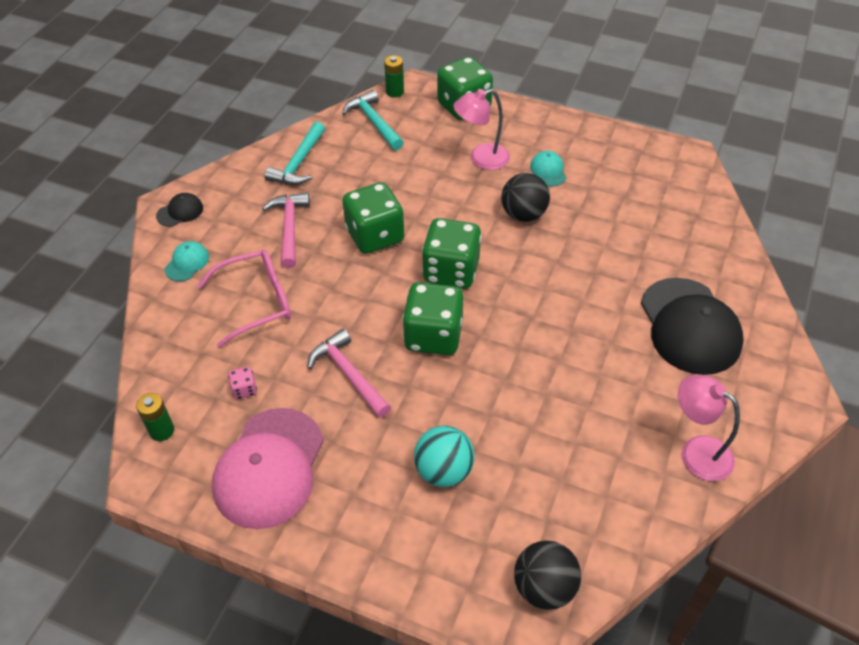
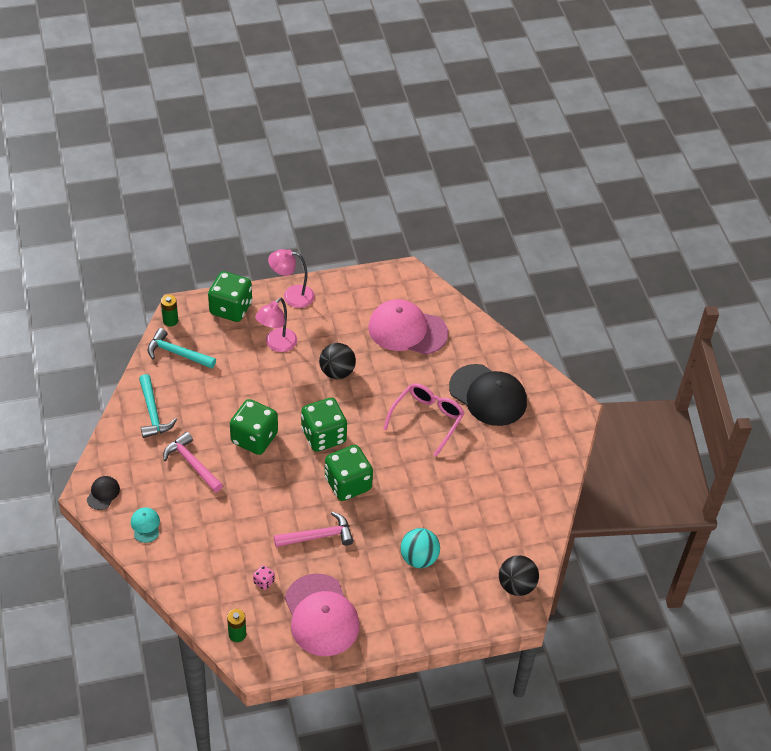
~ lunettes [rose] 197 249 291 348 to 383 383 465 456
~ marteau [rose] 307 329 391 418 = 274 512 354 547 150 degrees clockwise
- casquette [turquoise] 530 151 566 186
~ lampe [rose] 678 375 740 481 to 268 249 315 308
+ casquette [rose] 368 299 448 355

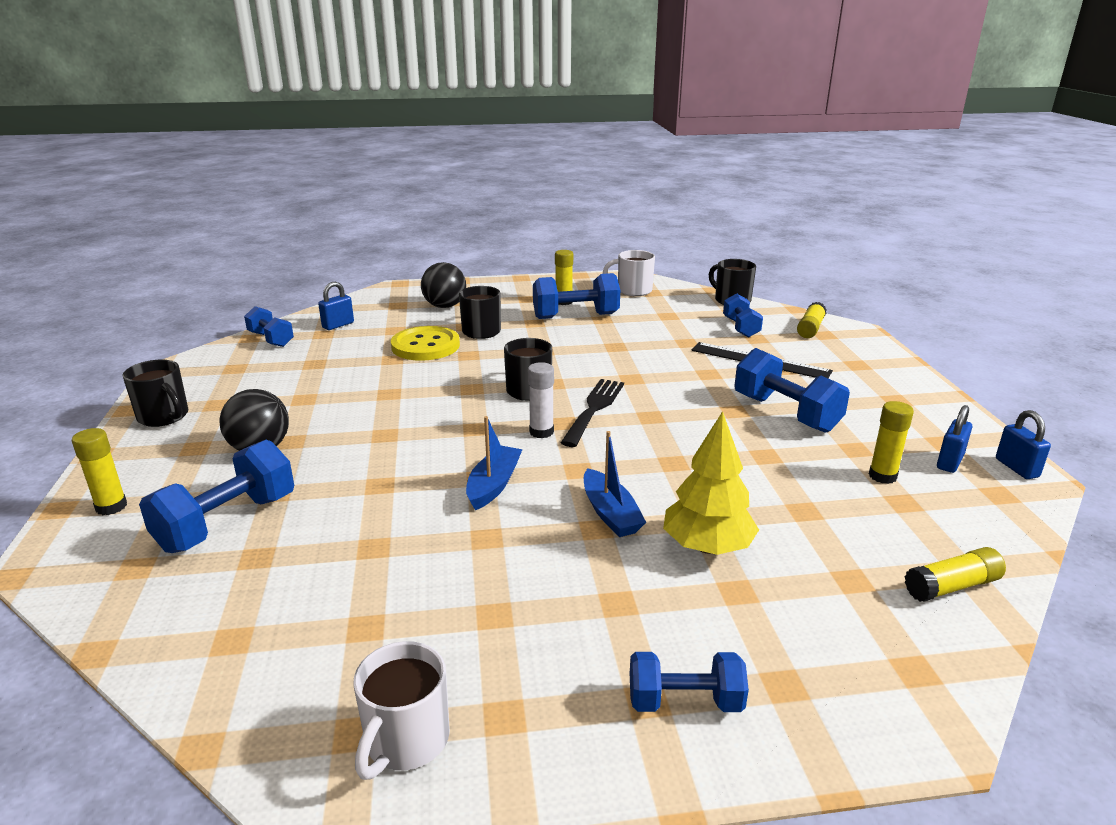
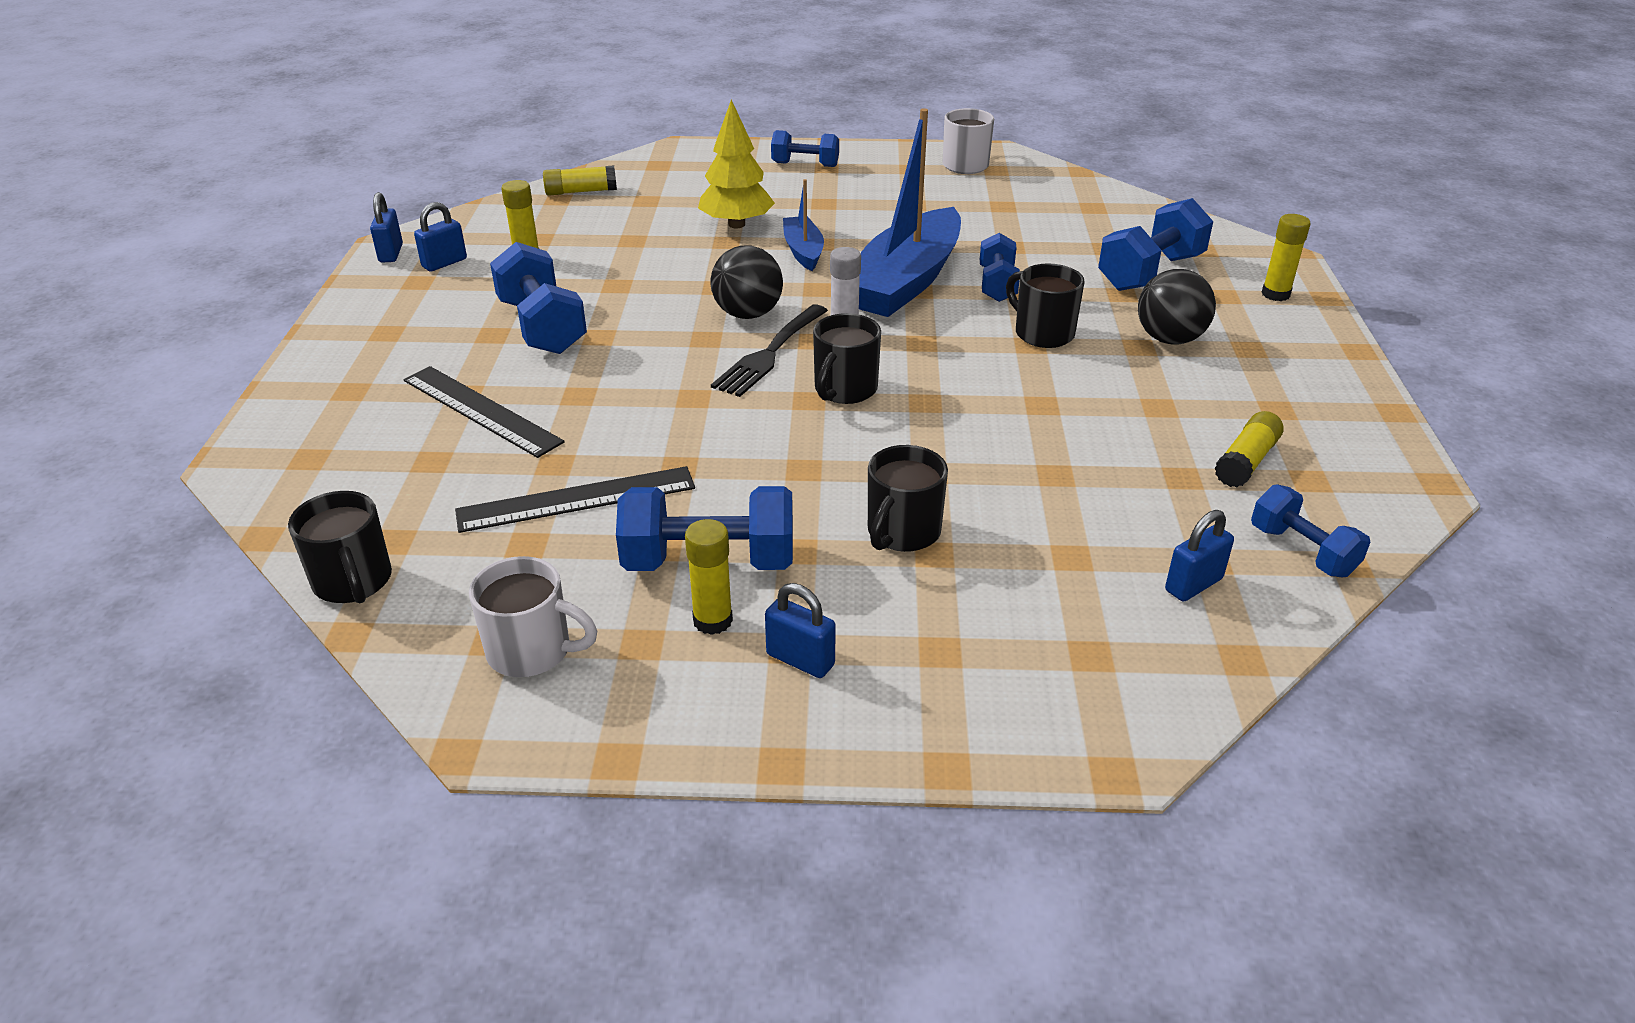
~ tasse [noir] 122 359 188 427 to 1006 263 1085 348
- bouton [jaune] 391 326 460 361
~ balle [noir] 421 262 466 308 to 710 246 783 319
~ bateau [bleu] 466 416 523 510 = 859 108 961 317 x2.01
~ haltère [bleu] 723 293 763 338 to 980 233 1020 302
~ bâton de colle [jaune] 797 302 827 338 to 1214 411 1284 488
+ règle [noir] 455 466 695 533
+ cadenas [bleu] 765 583 836 678

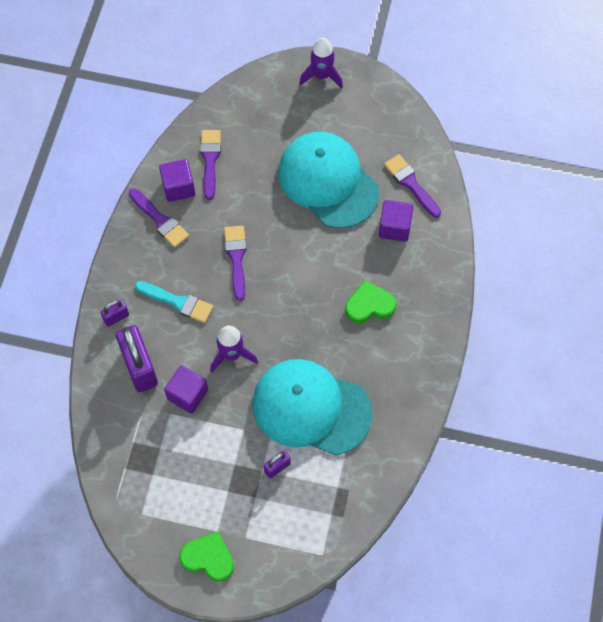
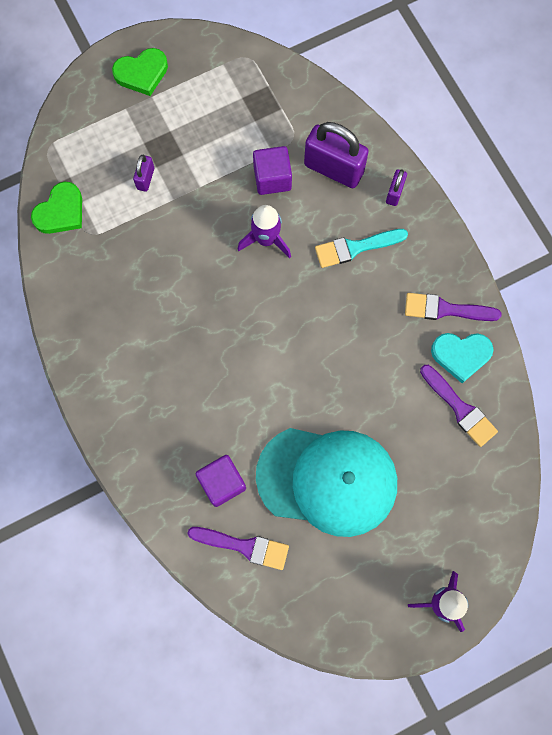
~ cube [violet] 159 159 195 202 to cœur [turquoise] 431 333 493 383
- pinceau [violet] 224 226 247 301
- casquette [turquoise] 252 359 373 455
~ cœur [vert] 345 280 396 323 to 31 182 82 234

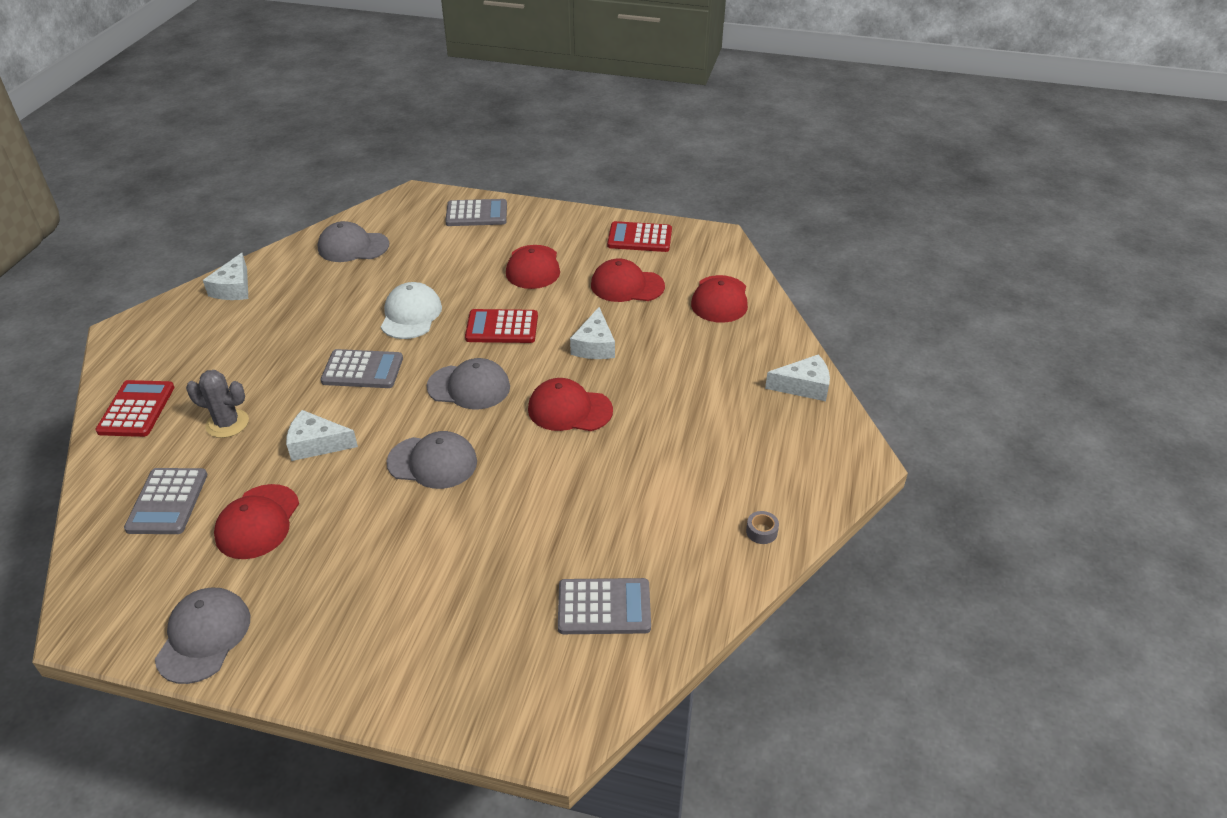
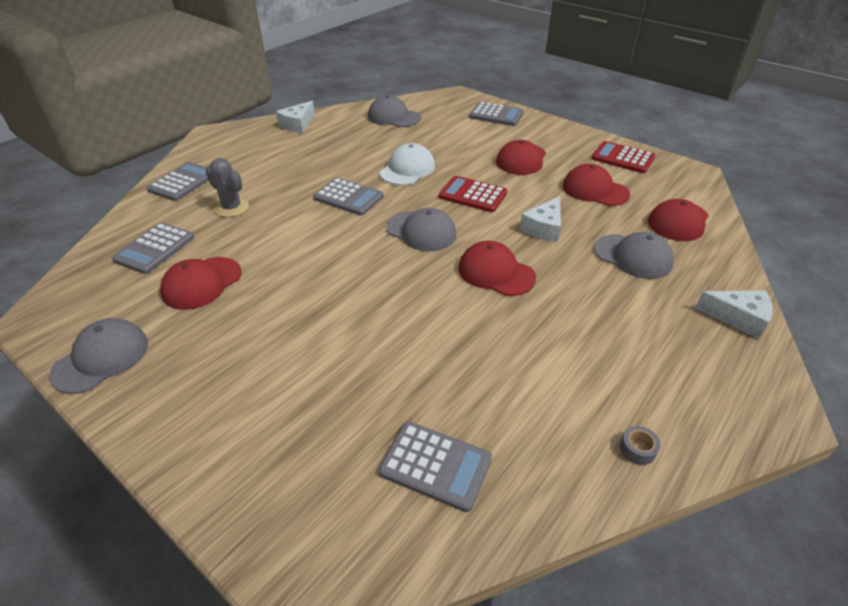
~ calculatrice [rouge] 95 380 175 437 to calculatrice [gris] 147 162 209 201
- fromage [blanc] 286 410 358 461
~ casquette [gris] 387 431 477 489 to 594 232 674 279

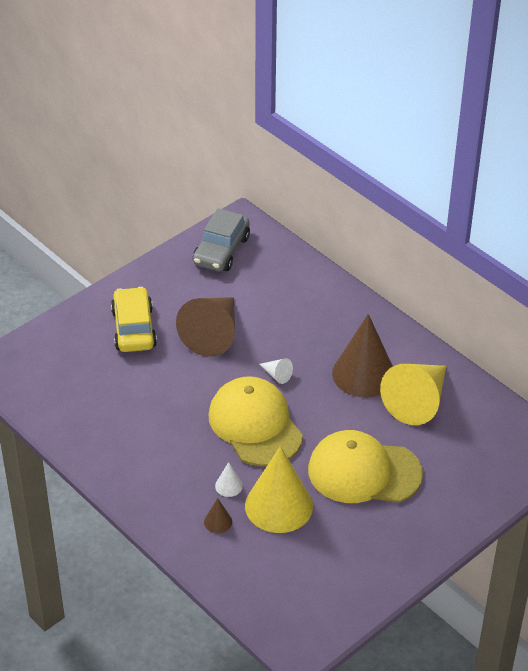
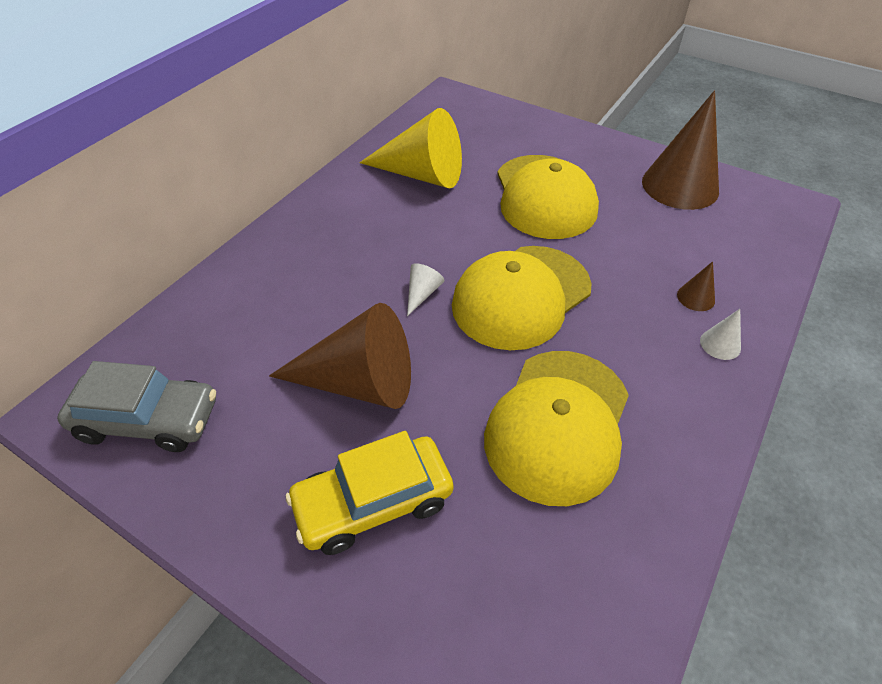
~ cône [blanc] 215 462 243 497 to 700 309 741 360
- cône [jaune] 245 446 313 533
~ cône [marron] 332 314 393 397 to 642 90 719 210
+ casquette [jaune] 484 351 629 506

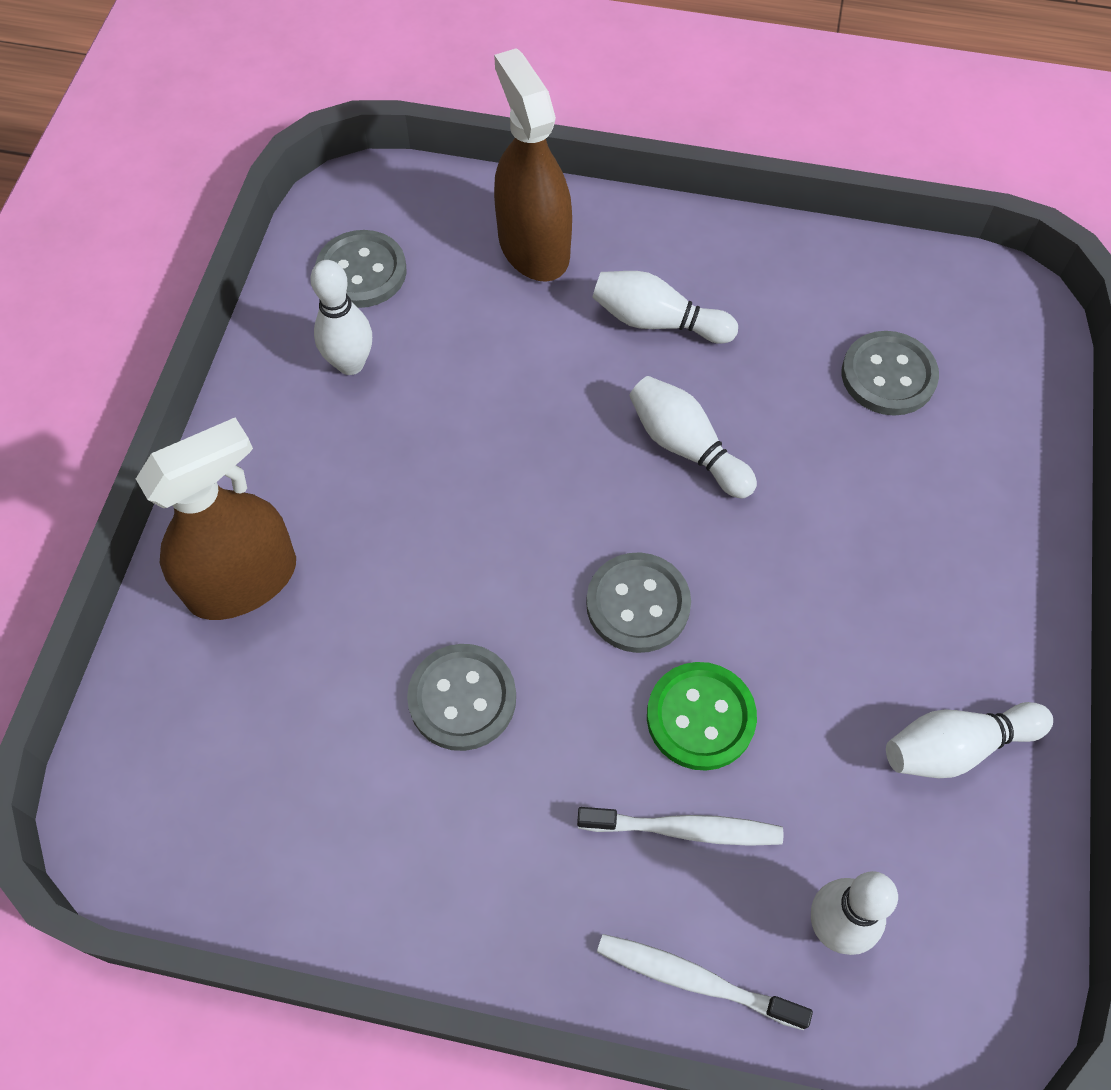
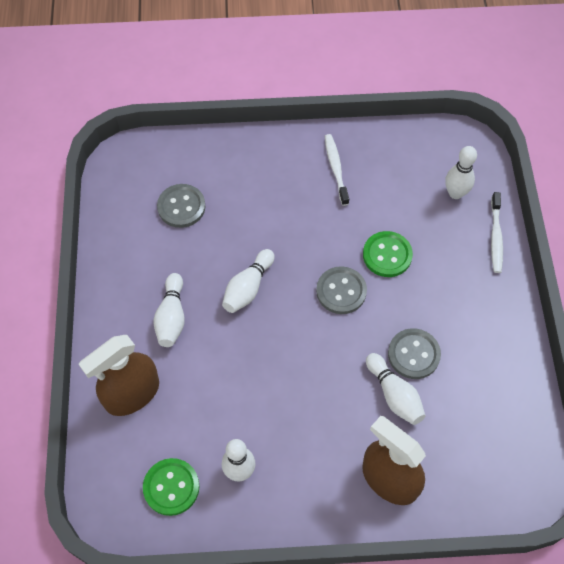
~ bouton [gris] 315 230 407 308 to bouton [vert] 143 458 199 516
~ brosse à dents [blanc] 577 807 783 846 to 325 134 349 206
~ quille [blanc] 886 702 1053 778 to 366 353 426 425

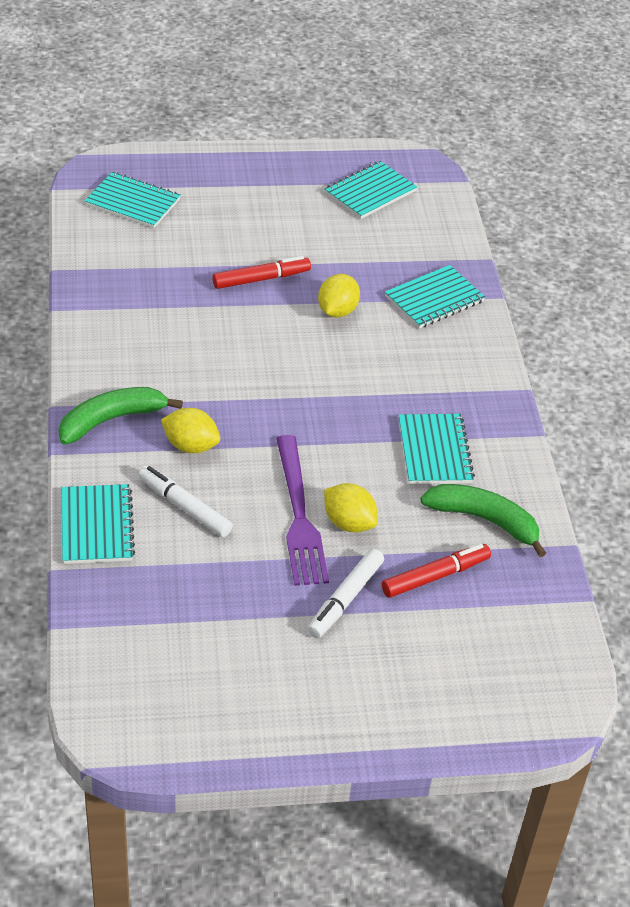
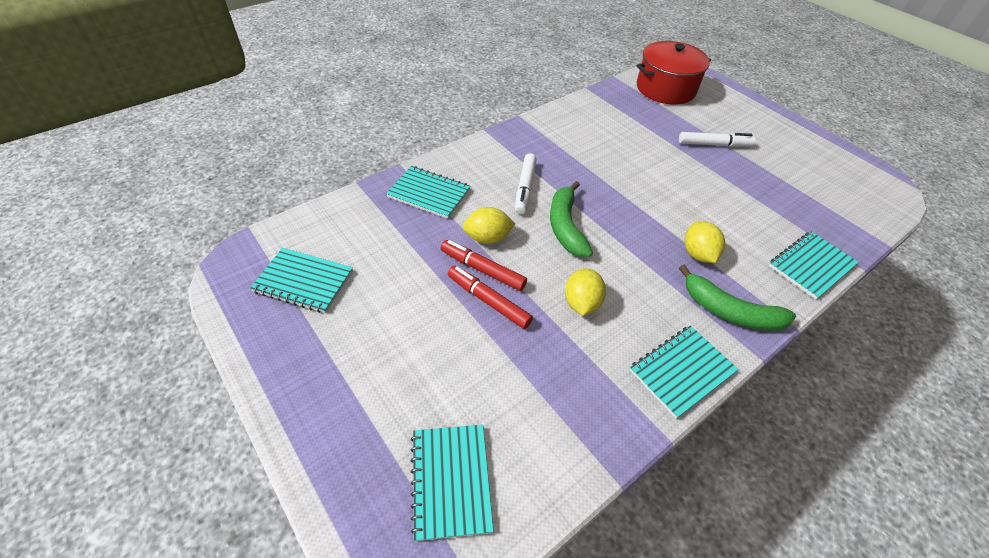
~ feutre [blanc] 138 465 233 537 to 515 153 537 215
- fourchette [violet] 276 435 329 586
~ citron [jaune] 324 483 378 532 to 565 268 606 316
~ feutre [rouge] 382 544 491 598 to 440 240 527 291
~ carnet [turquoise] 399 414 475 484 to 630 326 739 419
~ banane [vert] 420 484 546 557 to 550 181 593 257
+ marmite [rouge] 637 41 711 105

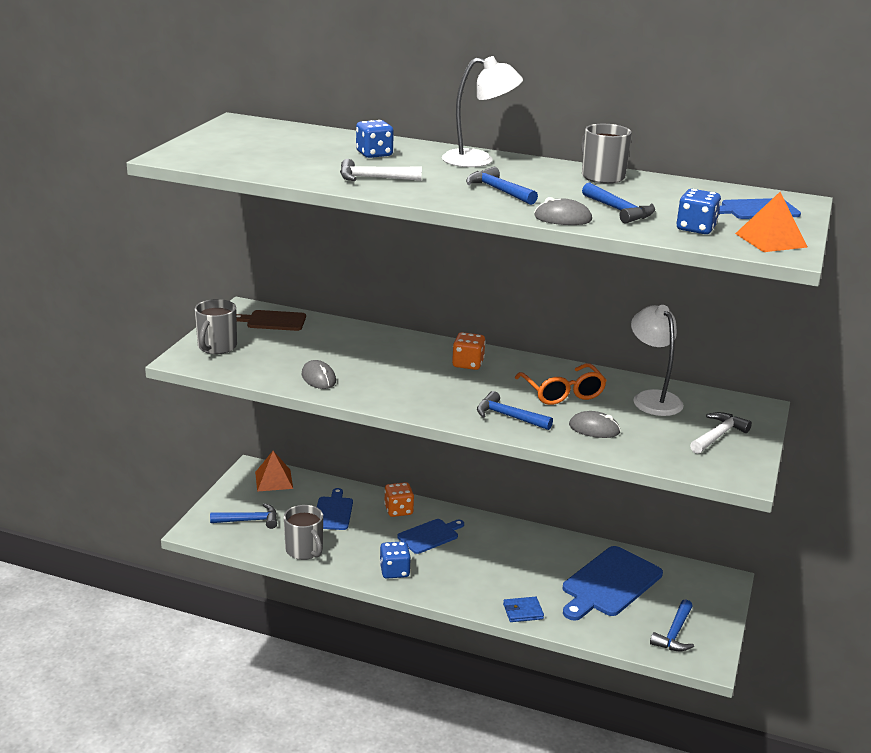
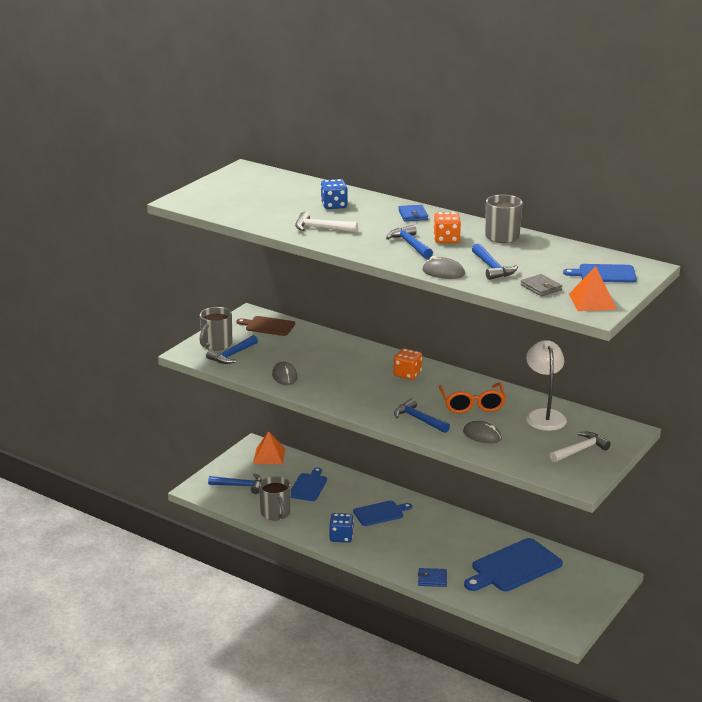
~ dé [orange] 384 482 414 517 to 433 212 461 243
~ lampe [blanc] 442 56 523 167 to portefeuille [bleu] 398 205 428 221
~ marteau [bleu] 650 599 694 651 to 206 335 258 364
~ dé [bleu] 676 189 721 234 to portefeuille [gris] 521 274 562 296

